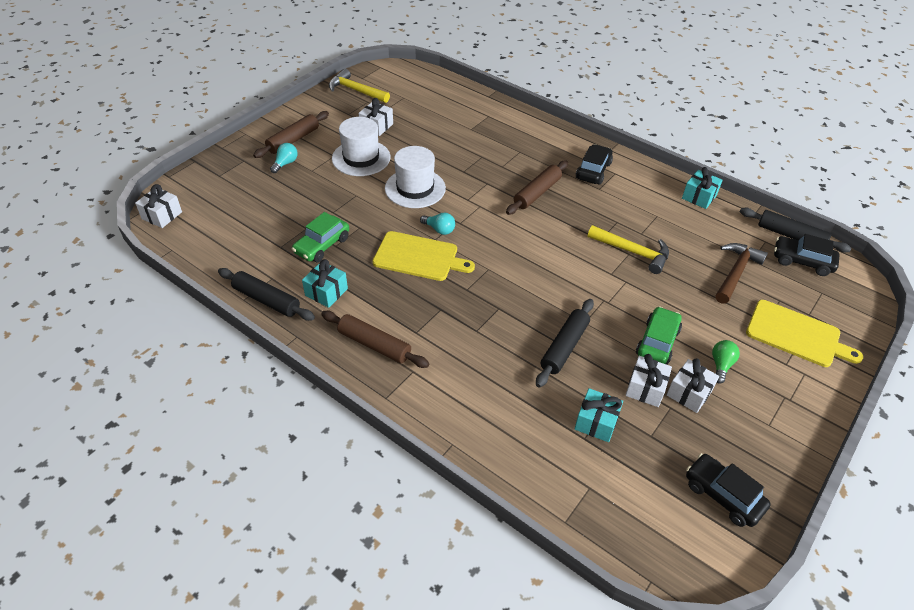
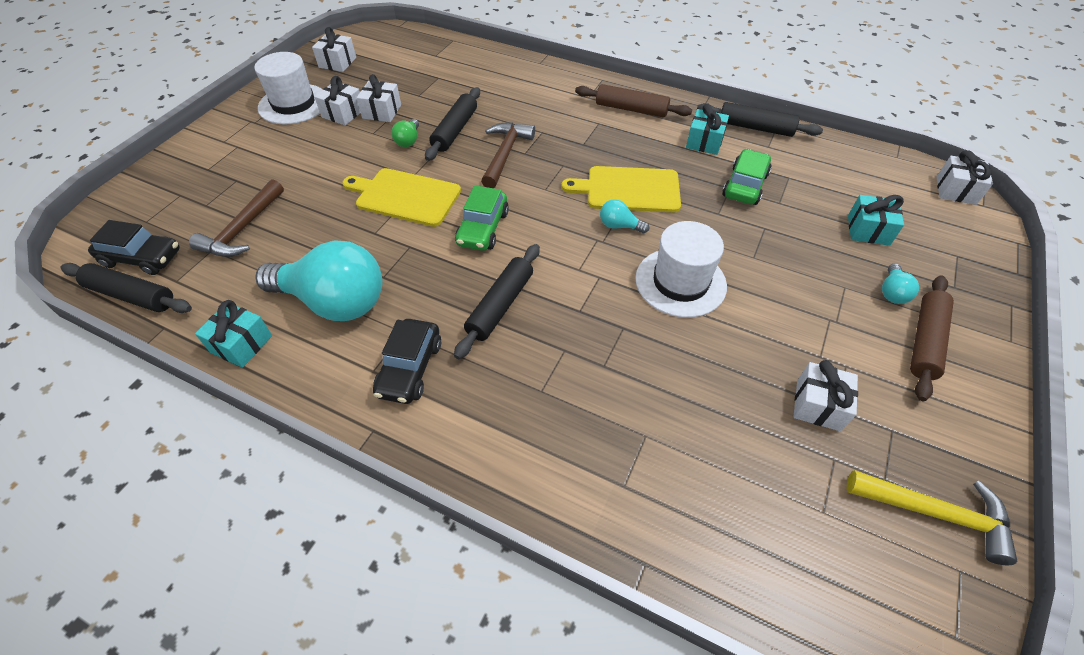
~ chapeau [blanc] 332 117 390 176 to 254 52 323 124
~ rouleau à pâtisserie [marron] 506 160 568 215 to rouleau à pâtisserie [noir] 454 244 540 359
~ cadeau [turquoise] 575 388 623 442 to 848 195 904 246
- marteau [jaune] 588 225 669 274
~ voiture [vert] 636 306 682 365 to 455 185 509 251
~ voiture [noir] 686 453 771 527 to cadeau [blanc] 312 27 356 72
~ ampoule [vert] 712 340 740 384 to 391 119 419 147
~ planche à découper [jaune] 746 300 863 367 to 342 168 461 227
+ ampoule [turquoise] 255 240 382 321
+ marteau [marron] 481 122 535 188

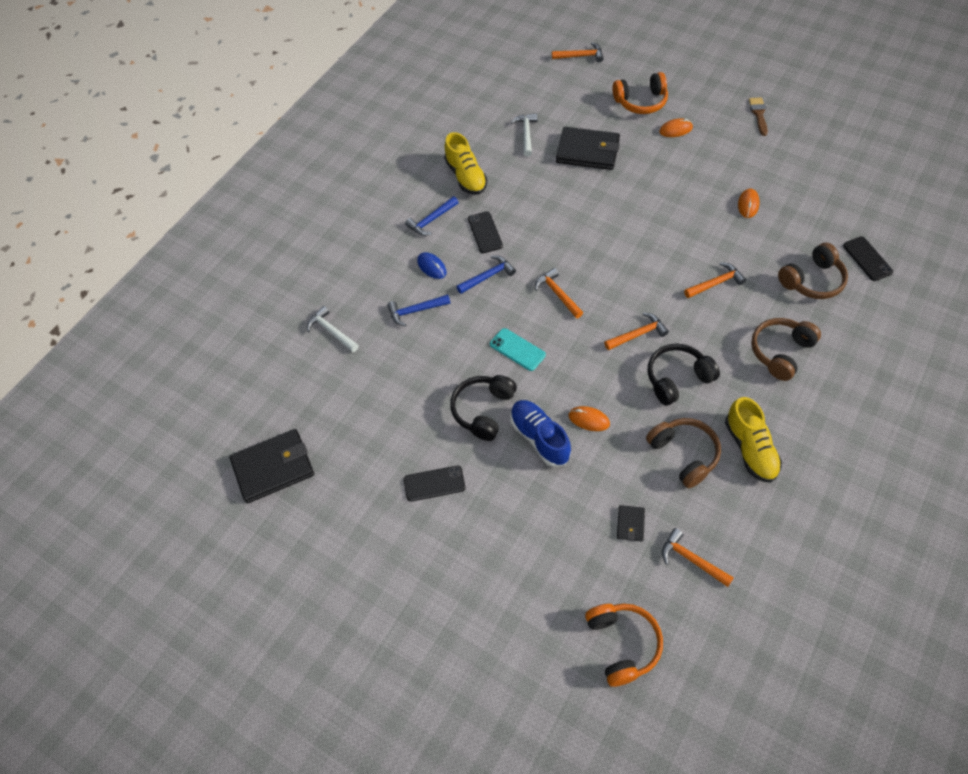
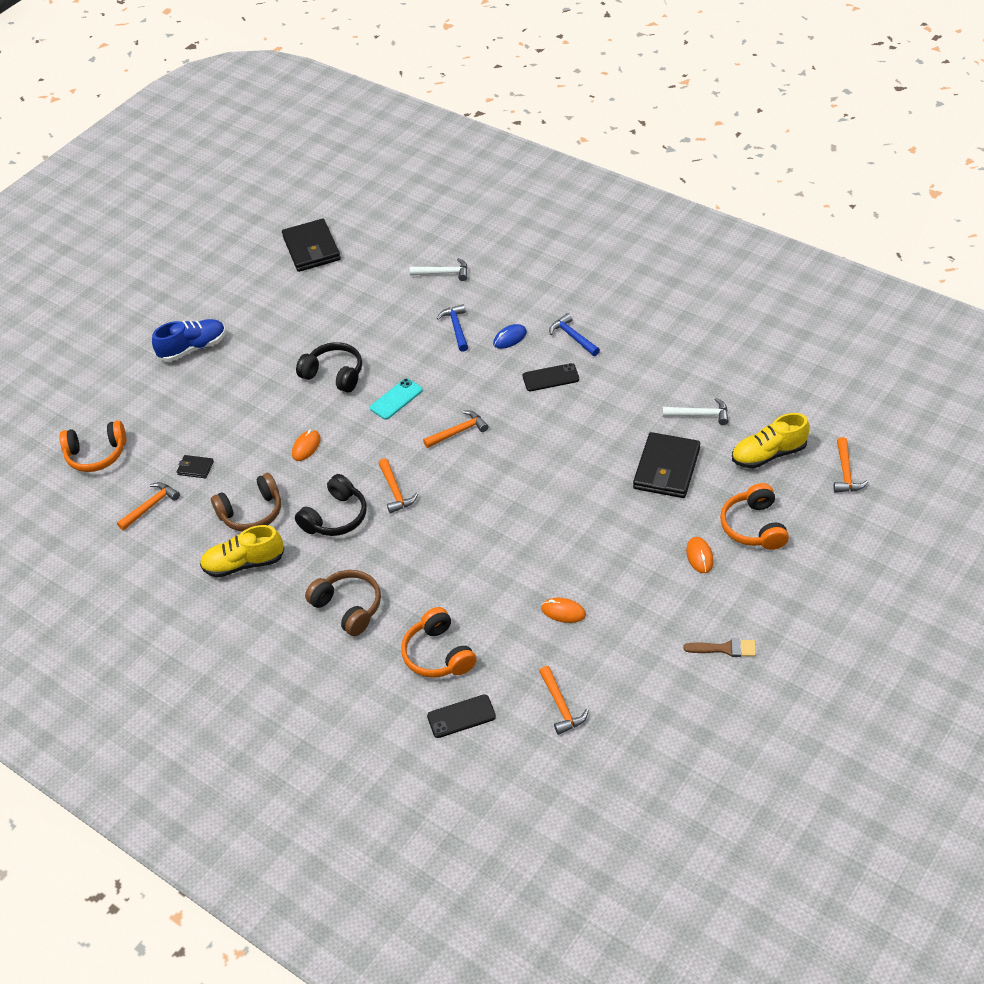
~ marteau [blanc] 307 306 359 352 = 410 258 468 281 45 degrees clockwise
- téléphone [noir] 404 466 465 502
~ chaussure [jaune] 444 132 487 195 to 732 413 810 469
- marteau [bleu] 456 256 516 294
~ chaussure [bleu] 510 400 571 467 to 152 319 226 362
~ casque audio [noir] 648 344 720 406 = 295 474 367 536 60 degrees clockwise
~ marteau [orange] 684 262 746 298 to 539 666 589 735
~ casque audio [marron] 778 243 848 299 to casque audio [orange] 401 607 477 678

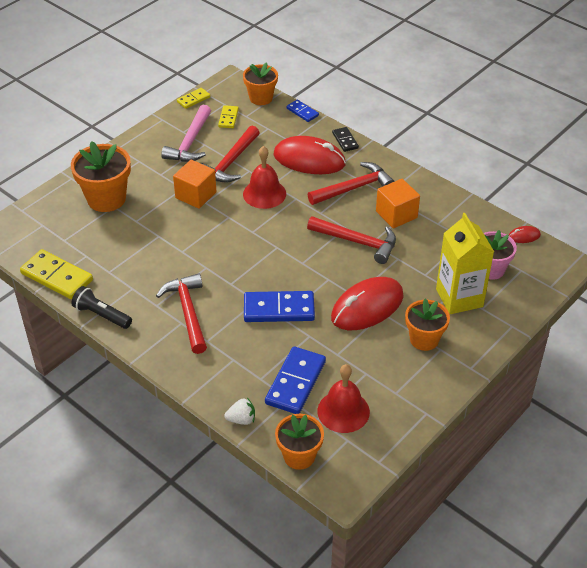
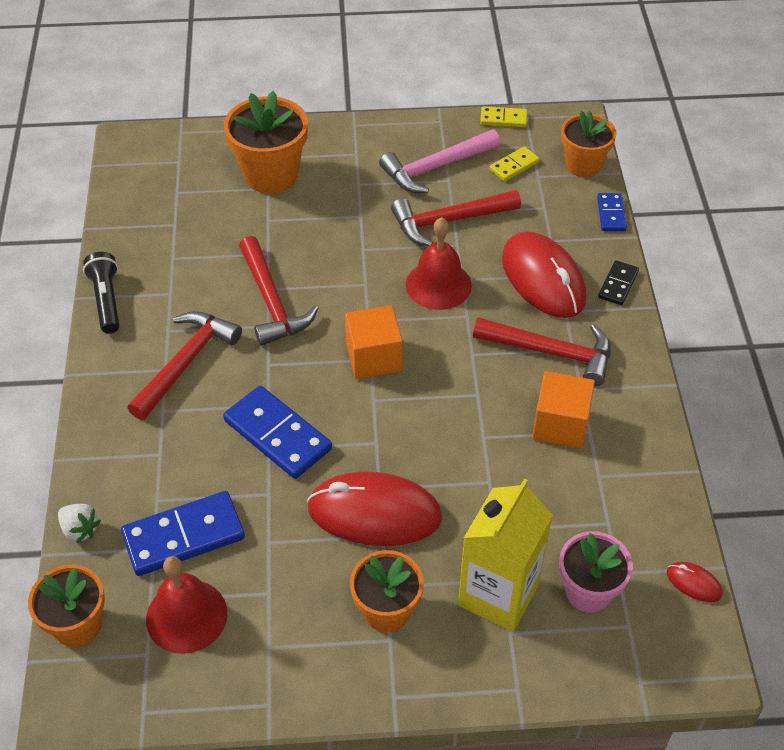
- domino [jaune] 20 249 93 299
~ cube [orange] 173 160 217 209 to 345 305 403 379
~ marteau [rouge] 307 216 396 264 to 239 236 318 346

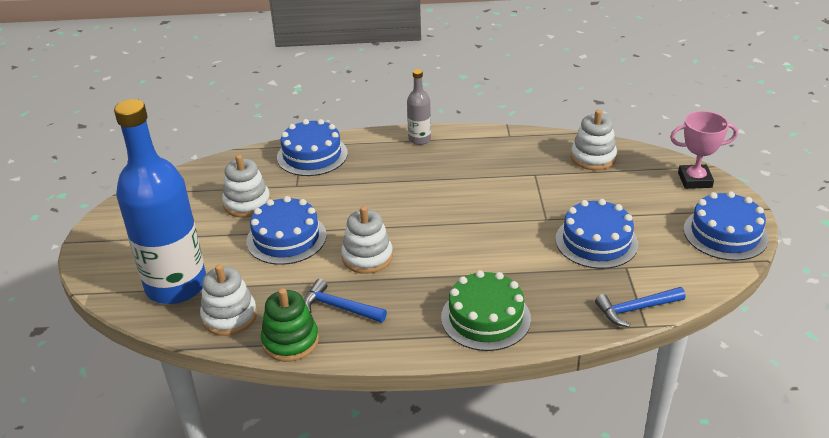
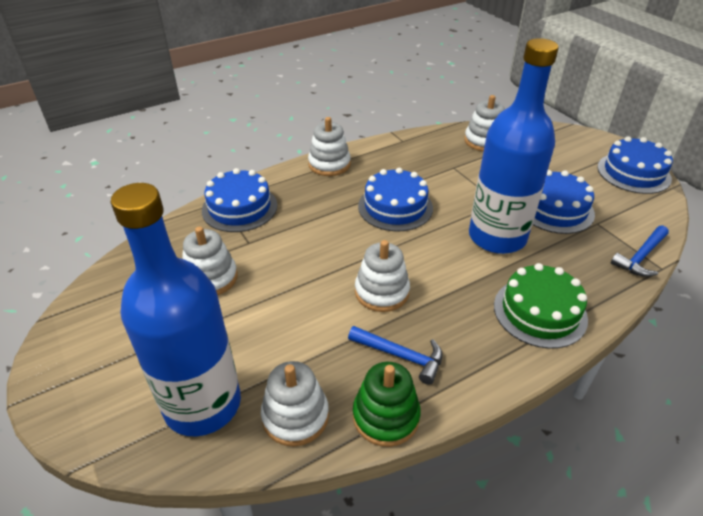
~ gâteau [bleu] 246 196 327 265 to 358 168 433 232
~ marteau [bleu] 304 279 387 323 = 348 326 443 385 150 degrees counterclockwise
~ bouteille [gris] 407 69 431 145 to jouet à empiler [blanc] 308 117 351 176
- trophée [rose] 670 111 738 189
+ bouteille [bleu] 469 38 559 254

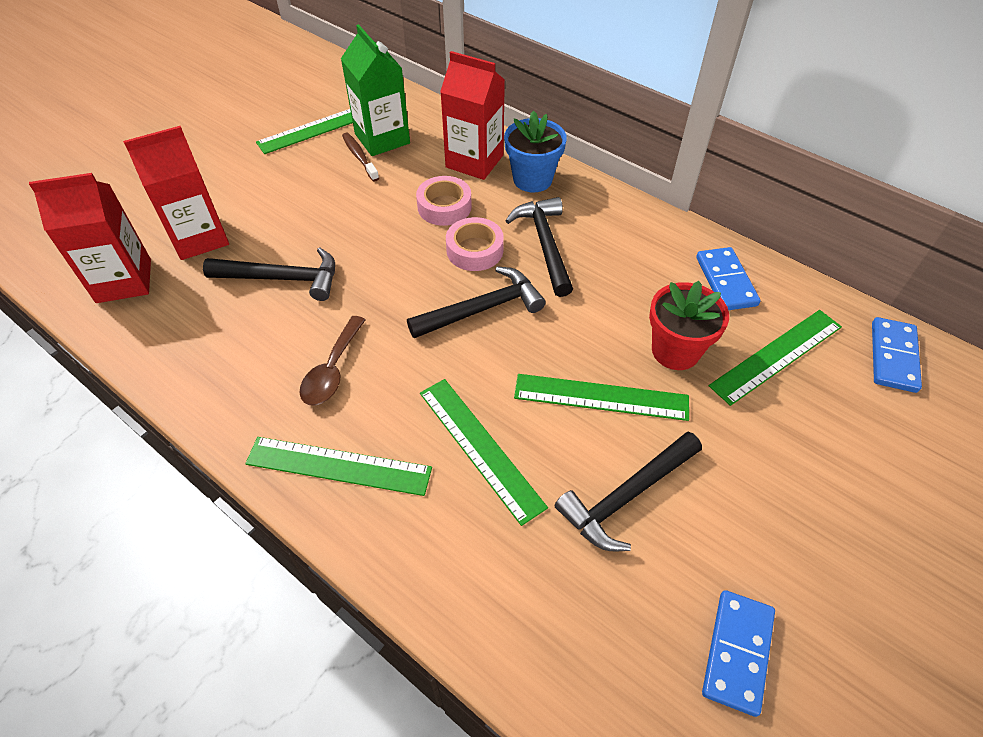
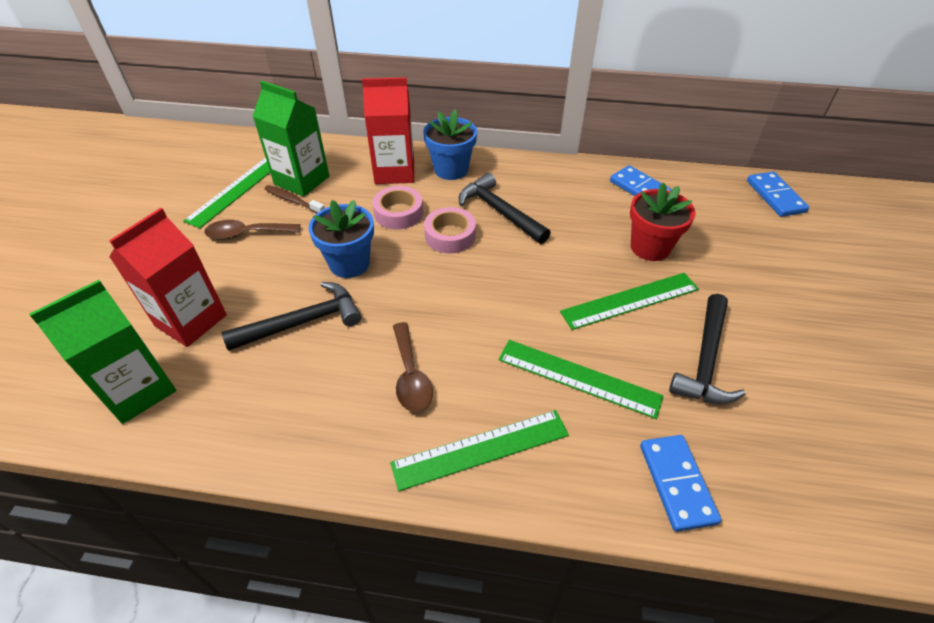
~ brique de lait [rouge] 29 173 151 303 to brique de lait [vert] 29 280 176 424
- marteau [noir] 407 266 546 338
~ domino [bleu] 702 590 775 717 to 640 435 721 532
- règle [vert] 709 310 842 406
+ cuillère [marron] 204 220 301 240
+ pot de fleurs [bleu] 309 200 374 278

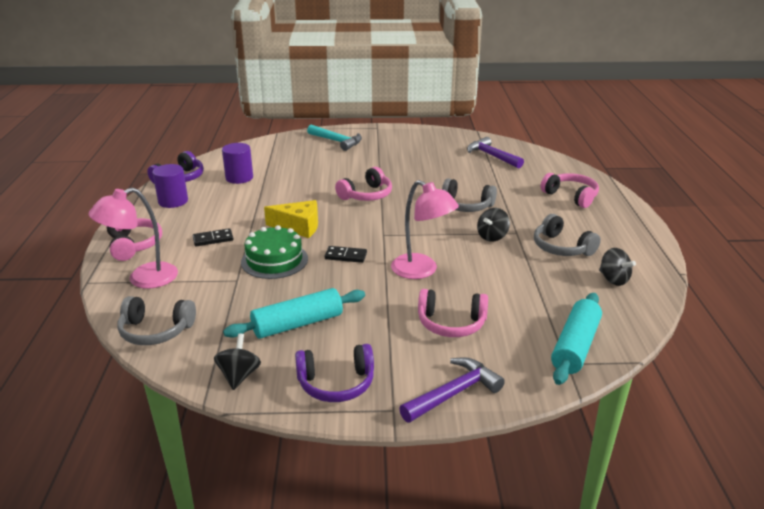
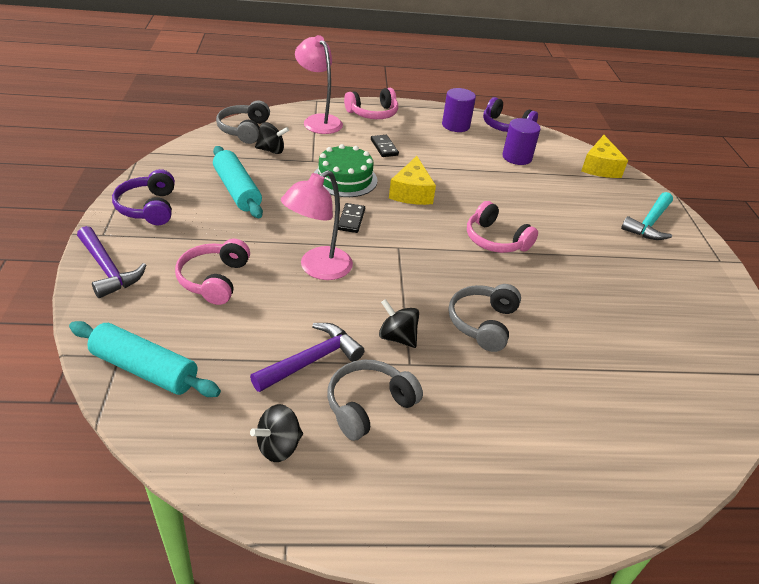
~ toupie [noir] 214 333 261 390 to 255 122 289 154
~ marteau [violet] 467 137 524 169 to 250 323 365 392
- casque audio [rose] 541 173 599 208
+ fromage [jaune] 581 135 628 178

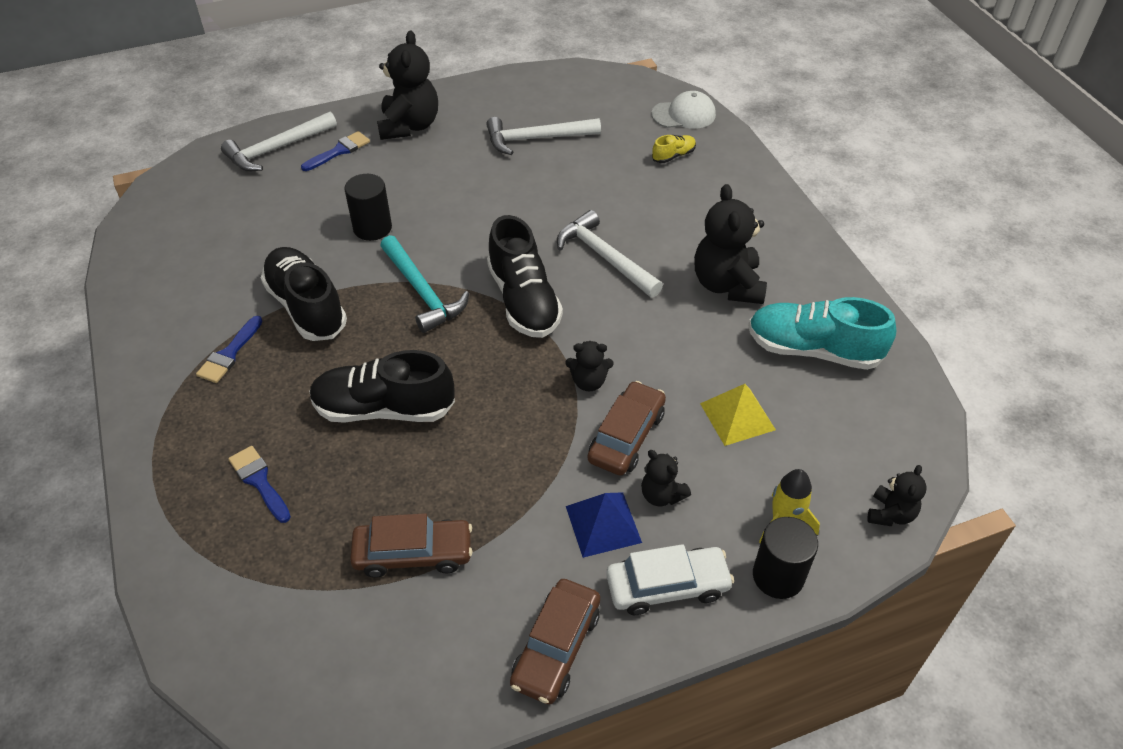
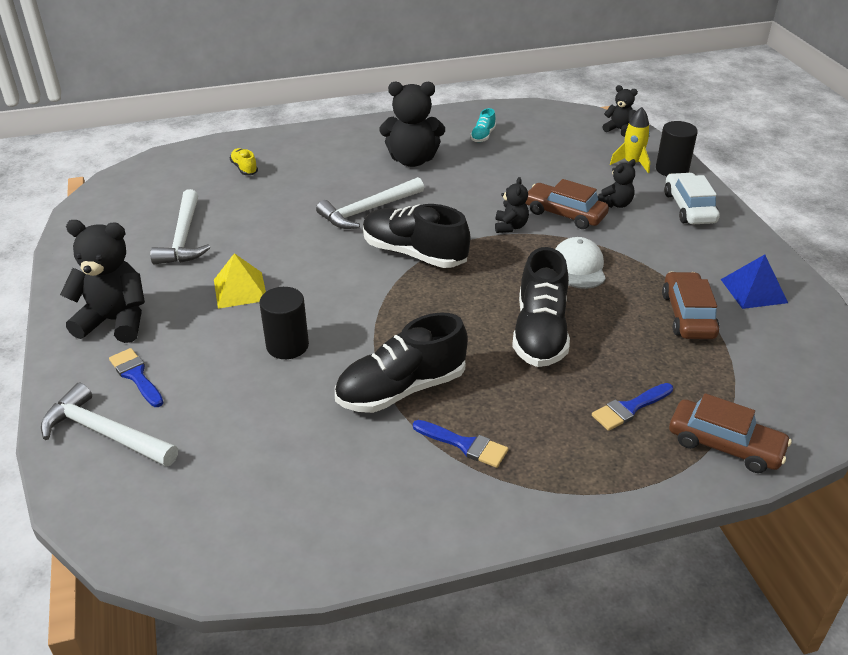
~ marteau [blanc] 221 111 337 171 = 41 383 178 467 150 degrees clockwise
- marteau [turquoise] 380 235 469 333
~ chaussure [noir] 487 215 563 338 = 363 204 470 268 135 degrees counterclockwise
~ voiture [marron] 510 579 600 705 to 669 393 791 473
~ pyramide [bleu] 566 492 642 558 to 721 254 788 309
~ casquette [blanc] 651 91 716 129 to 555 237 606 289
~ pyramide [jaune] 700 384 776 446 to 214 253 266 309
~ chaussure [turquoise] 748 297 896 370 = 470 108 496 142 x0.45

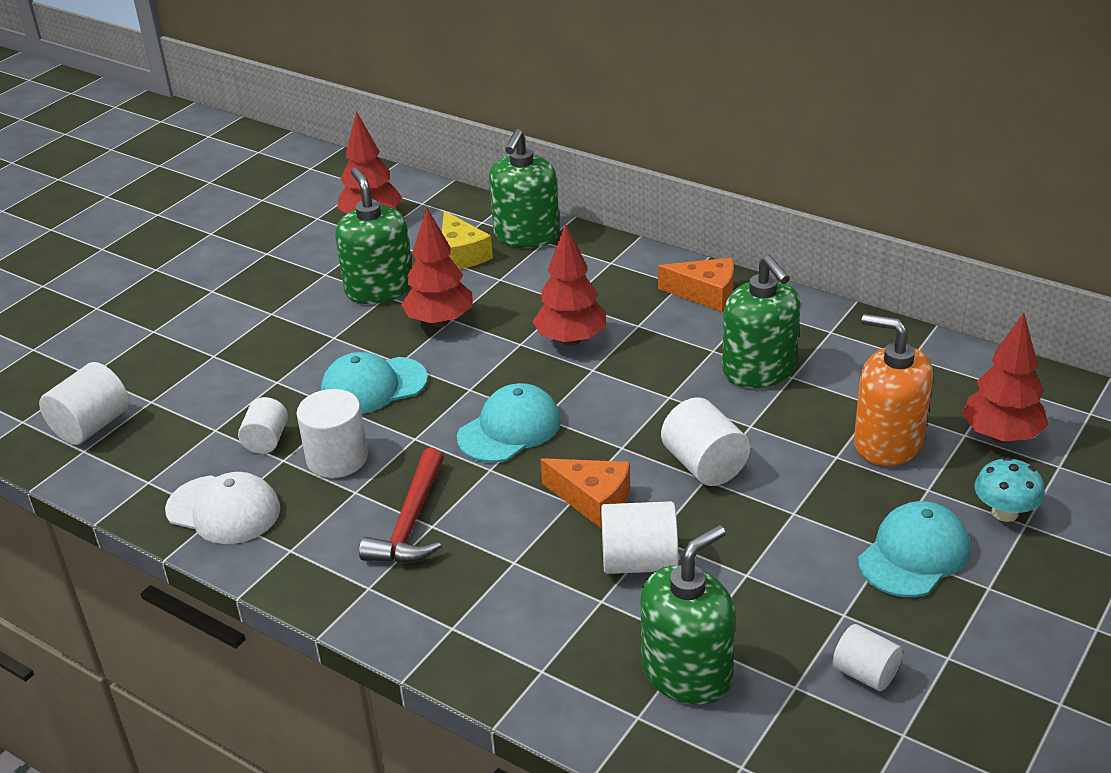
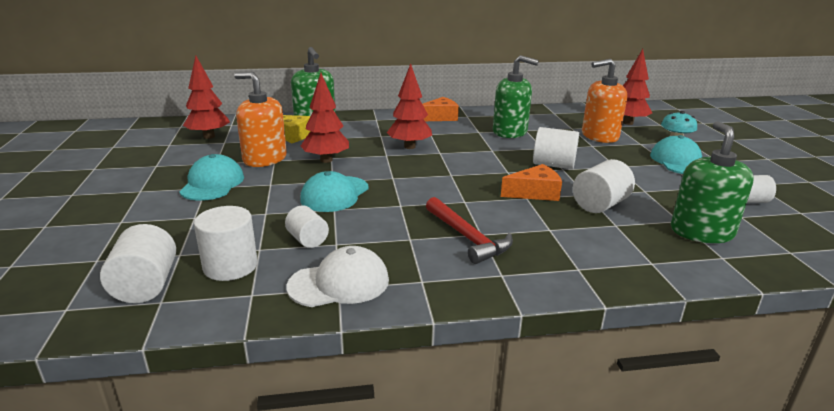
~ cylindre [blanc] 297 389 368 478 to 194 206 258 281
~ distributeur de savon [vert] 335 168 412 304 to distributeur de savon [orange] 234 72 287 167
~ casquette [turquoise] 457 383 561 463 to 179 154 244 201

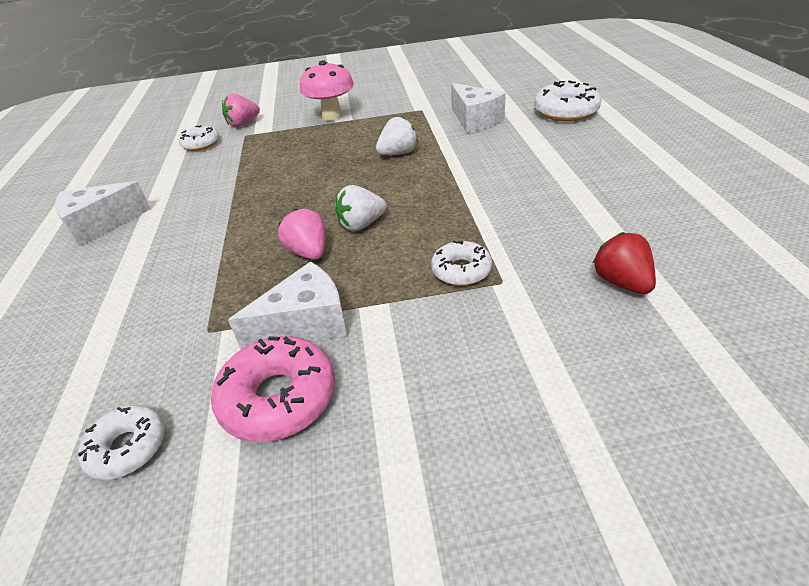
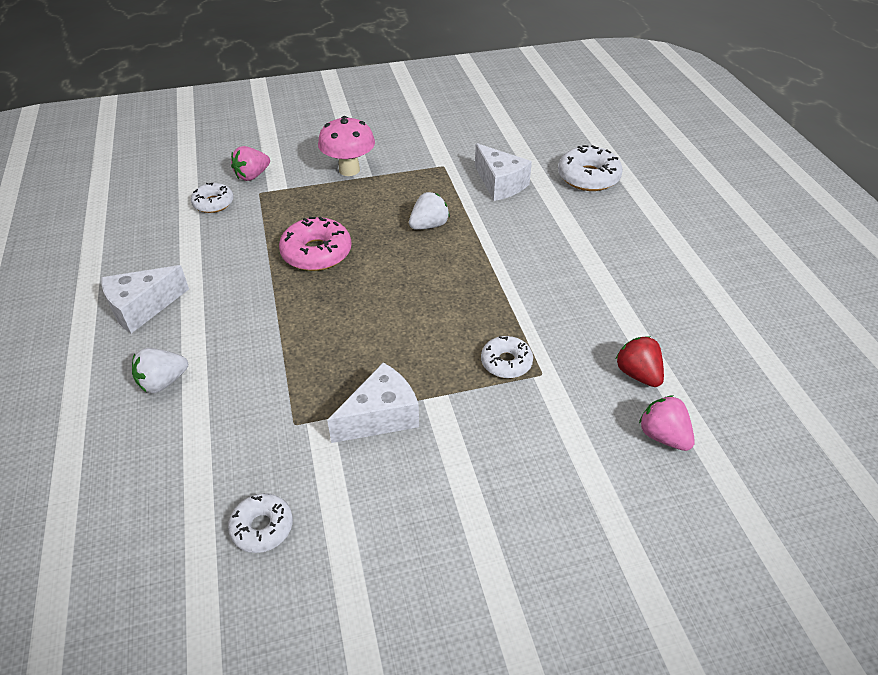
~ beignet [rose] 211 336 335 442 to 279 217 351 271
~ fraise [rose] 278 209 326 260 to 639 396 695 451
~ fraise [blanc] 335 185 387 231 to 132 348 188 393

